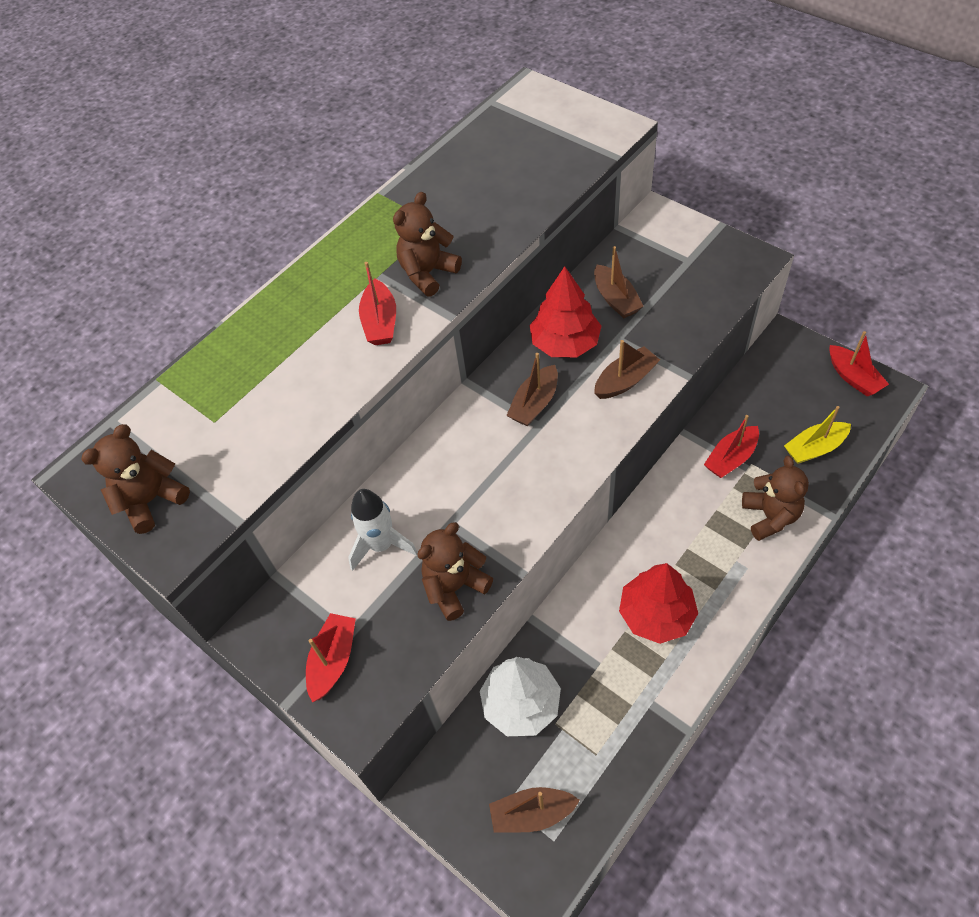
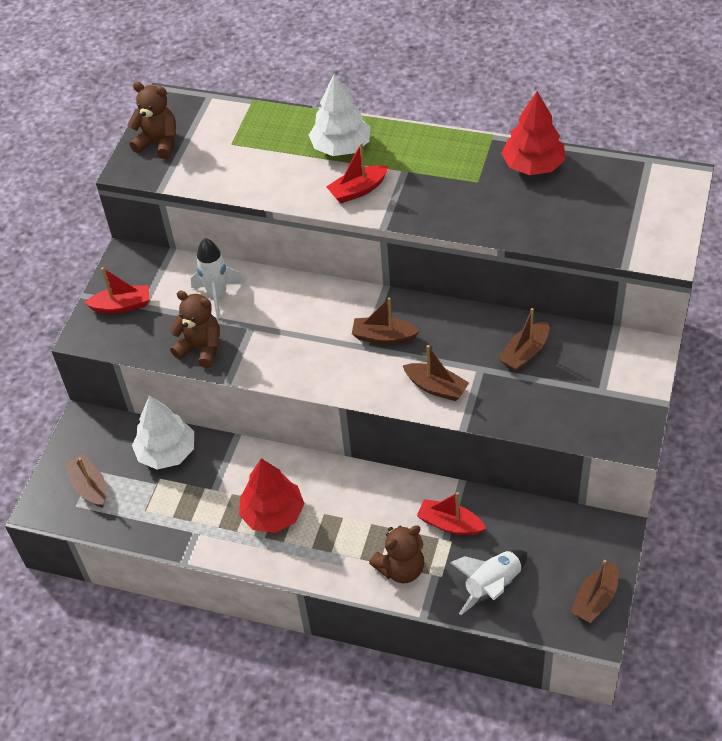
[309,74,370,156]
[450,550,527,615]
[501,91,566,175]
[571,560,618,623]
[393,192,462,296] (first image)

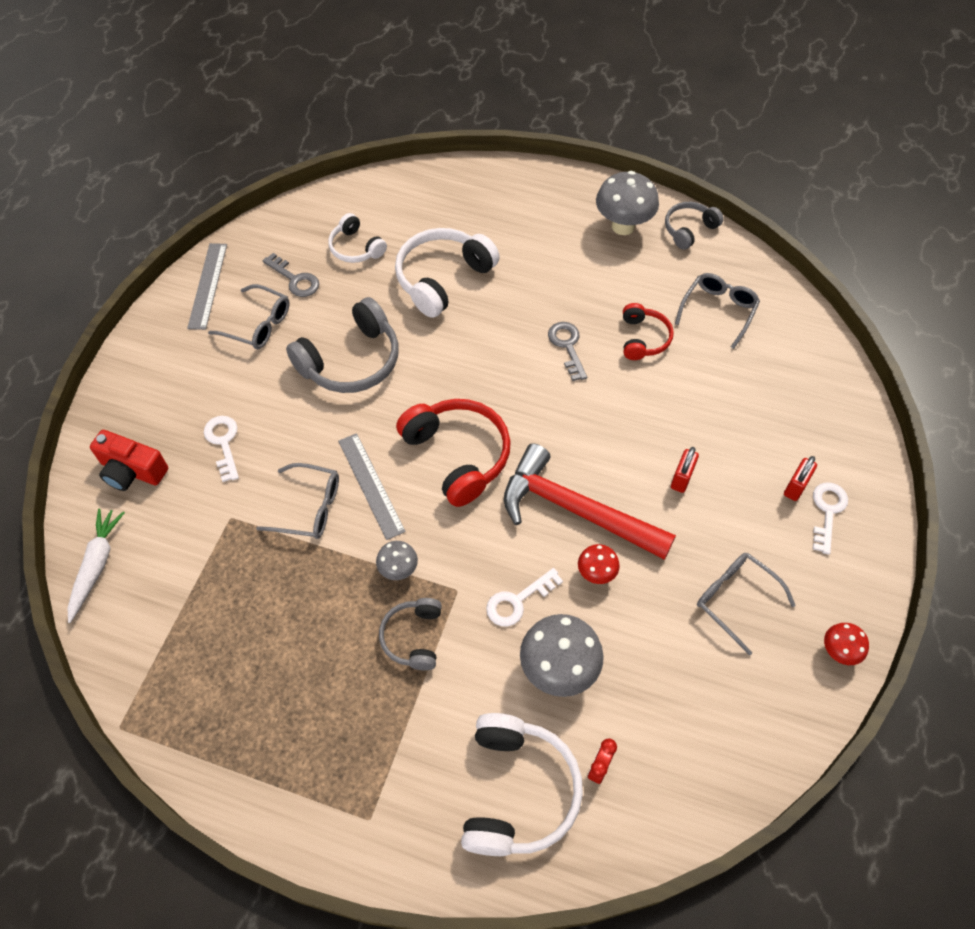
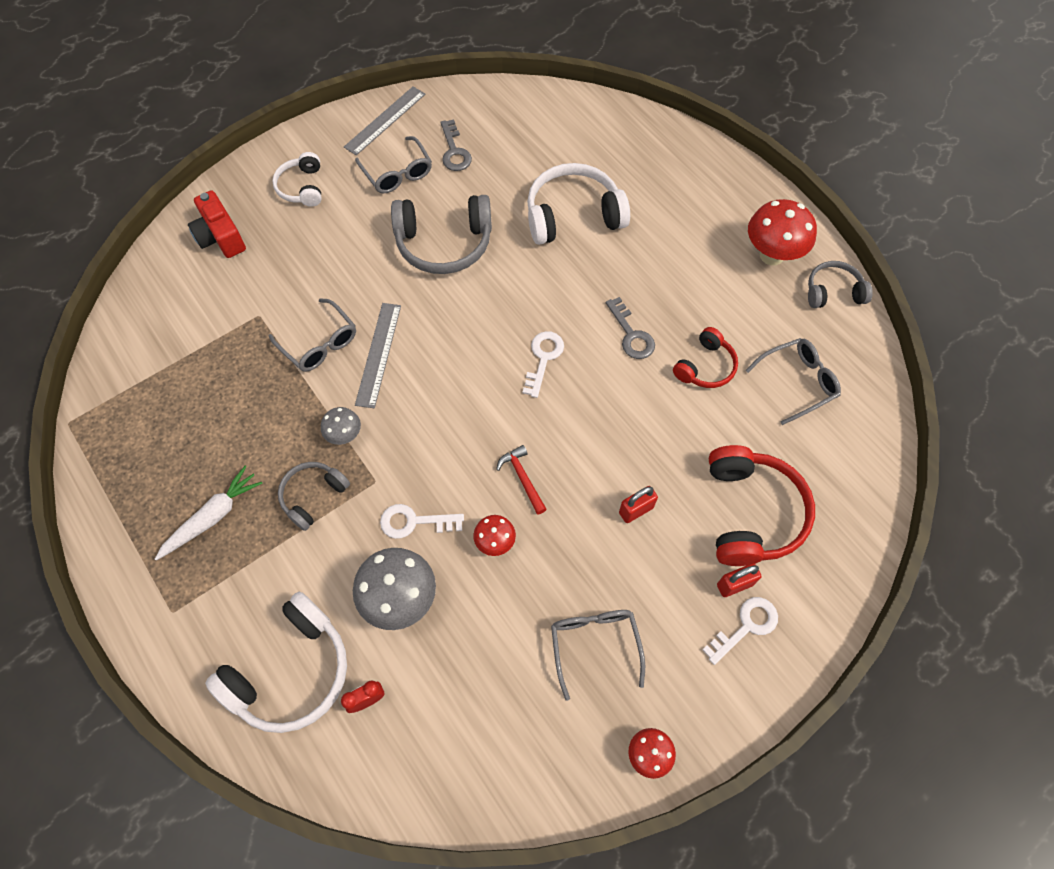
[155,466,263,561]
[272,152,322,207]
[496,445,547,515]
[522,331,564,398]
[606,297,655,359]
[709,445,815,566]
[748,199,817,265]

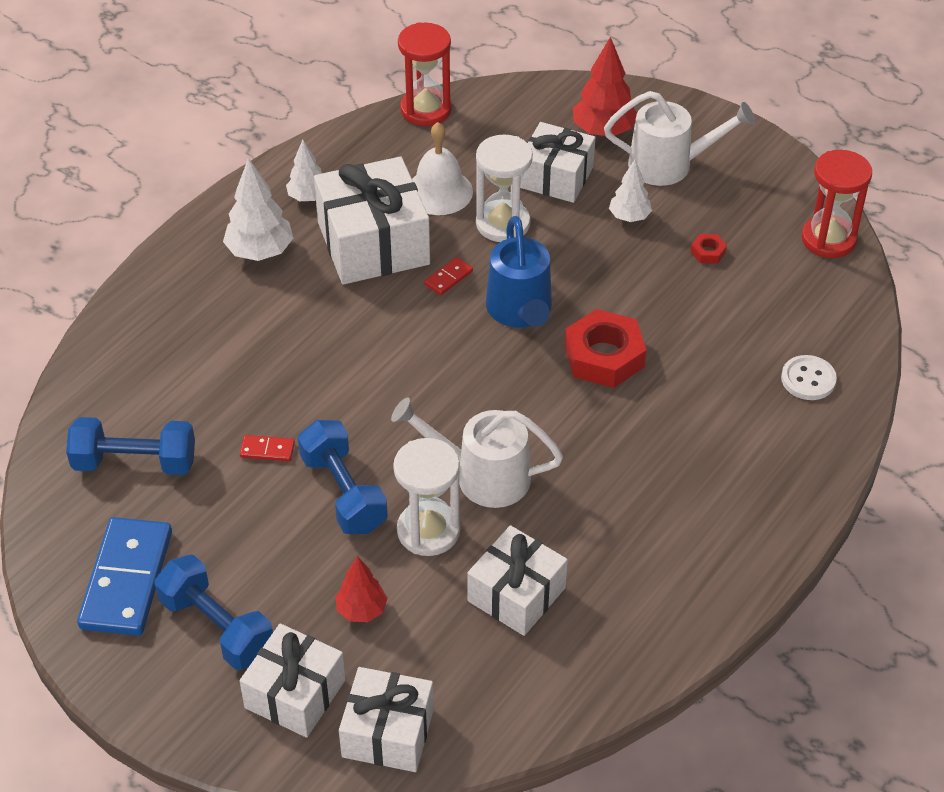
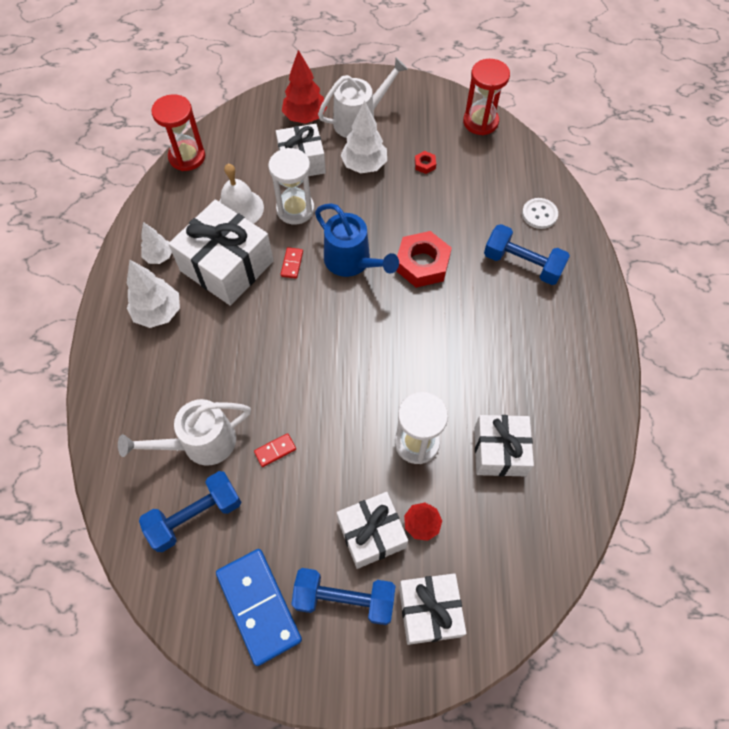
[118,399,251,466]
[337,492,408,569]
[341,100,387,173]
[484,224,570,285]

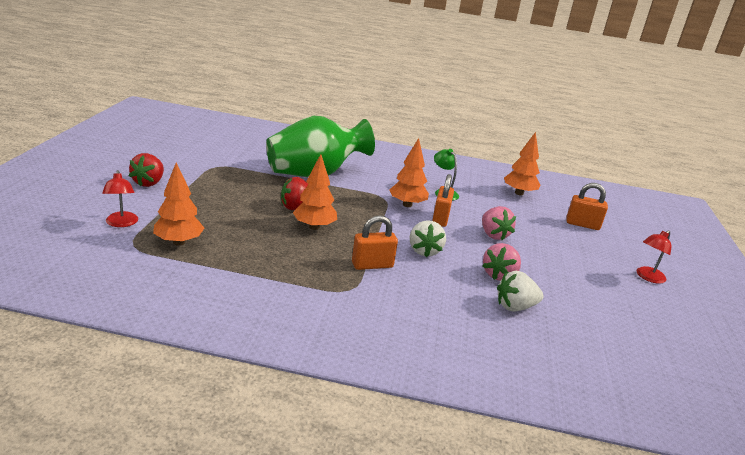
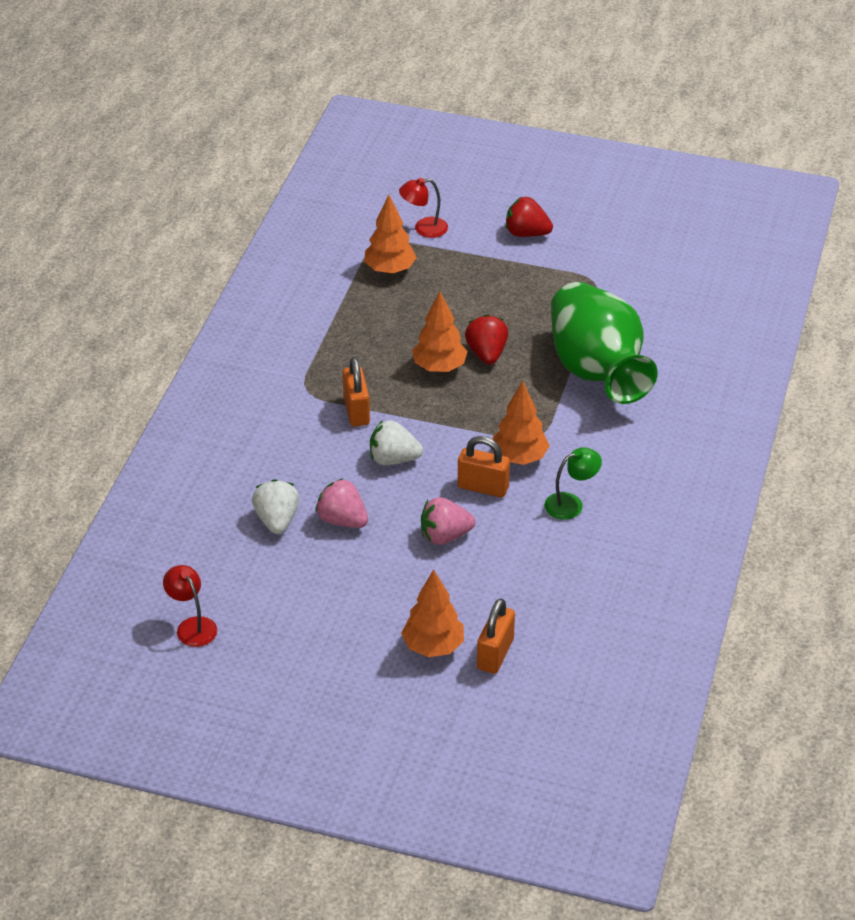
[163,565,217,647]
[401,569,464,657]

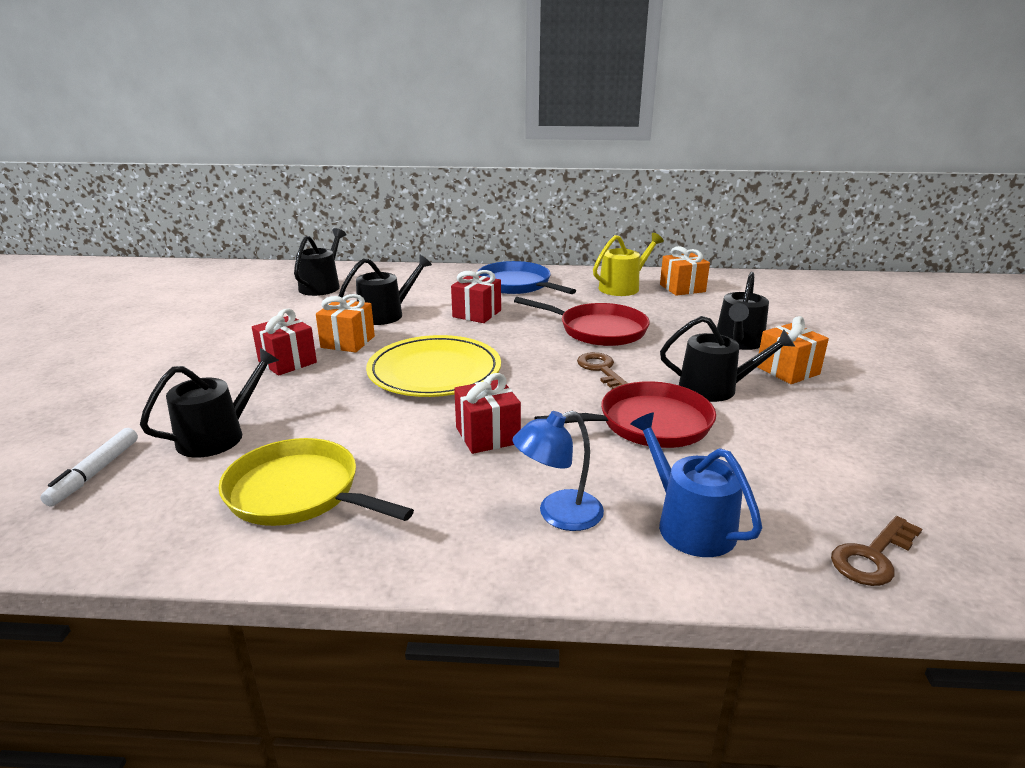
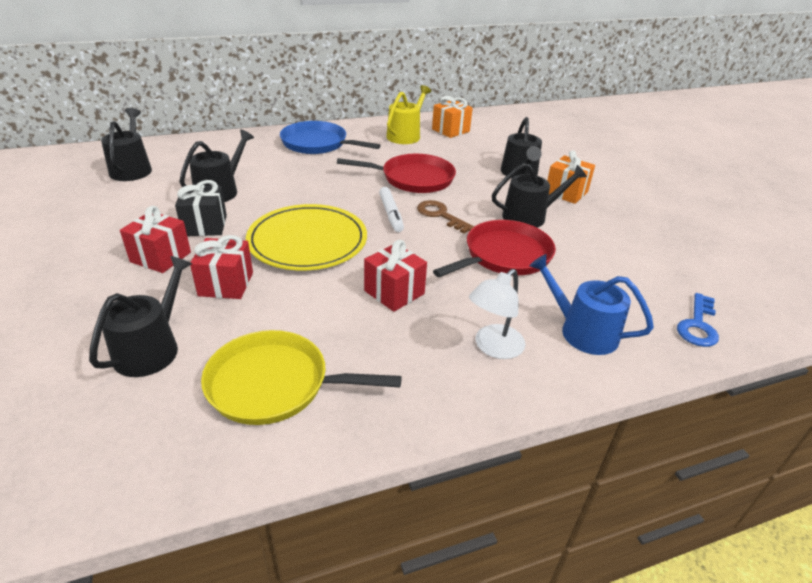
[175,180,227,236]
[190,235,253,299]
[379,187,404,232]
[469,269,525,359]
[677,293,719,347]

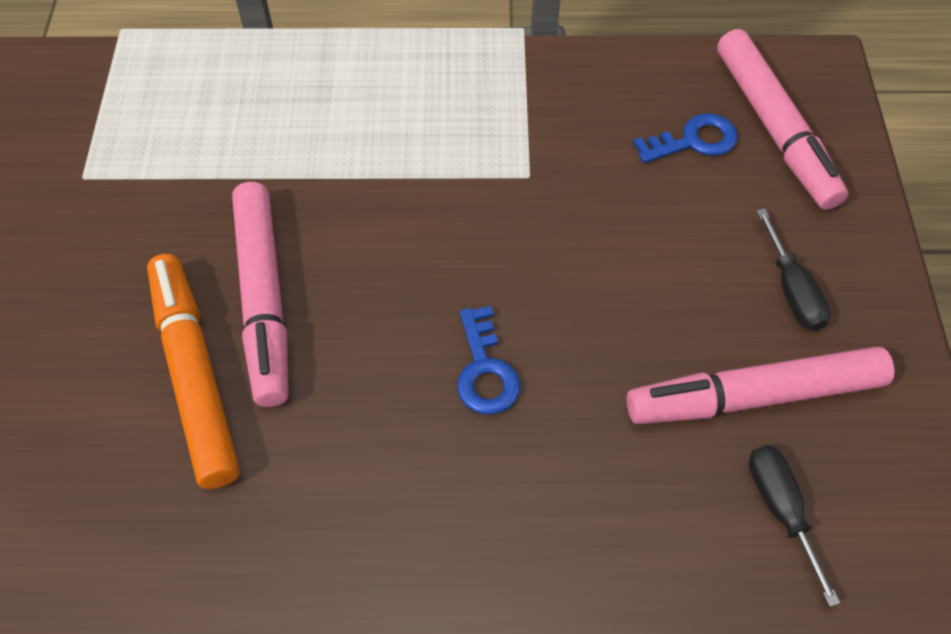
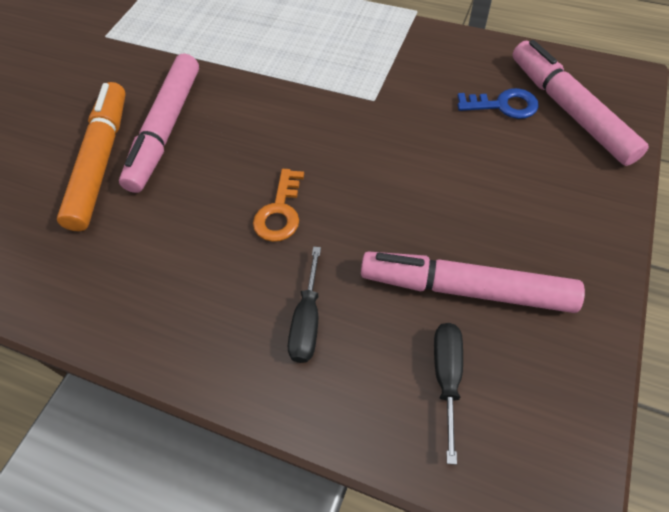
[253,169,304,242]
[288,247,321,363]
[512,40,649,166]

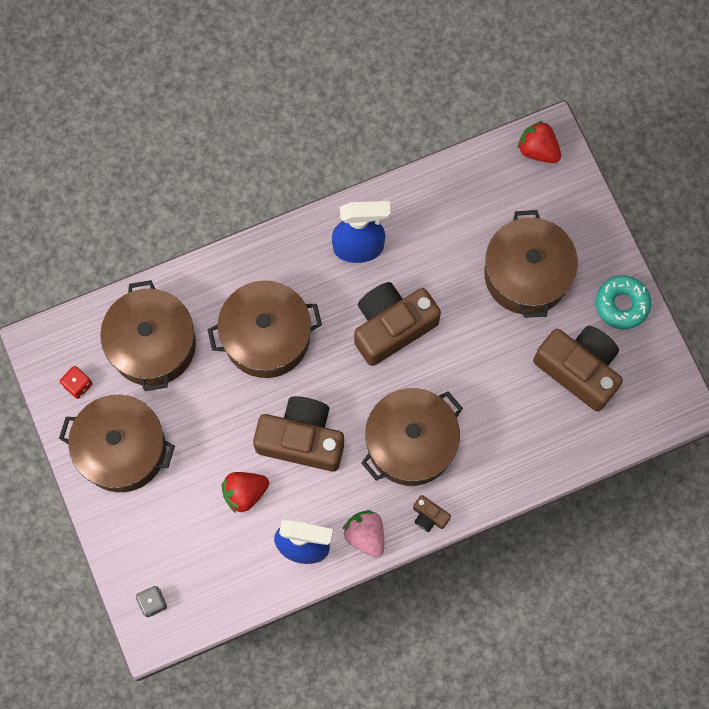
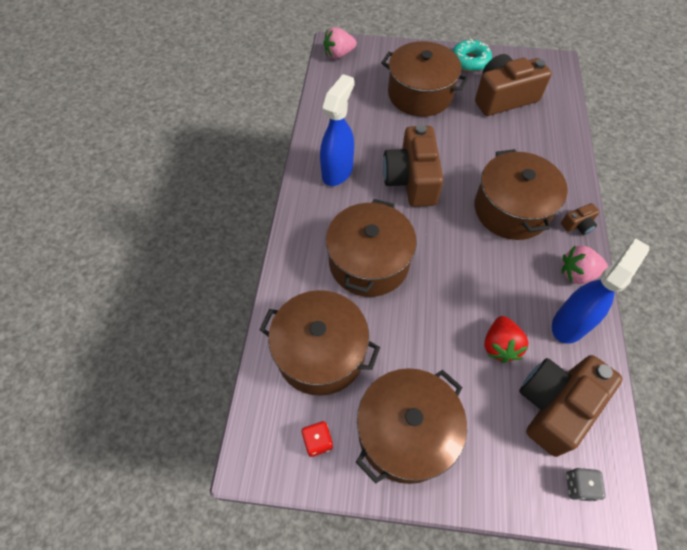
[324,27,357,59]
[519,355,623,457]

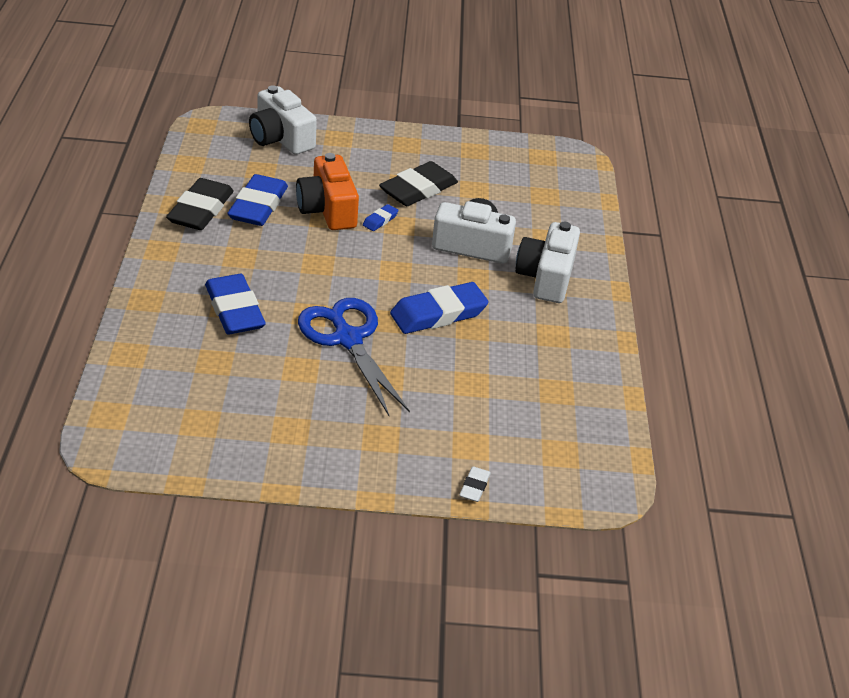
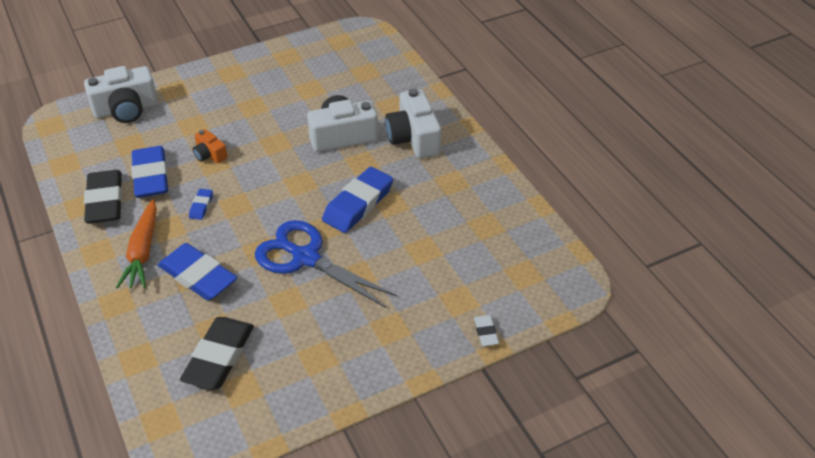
[84,66,158,123]
[116,199,157,289]
[180,317,254,390]
[189,189,213,220]
[192,129,228,163]

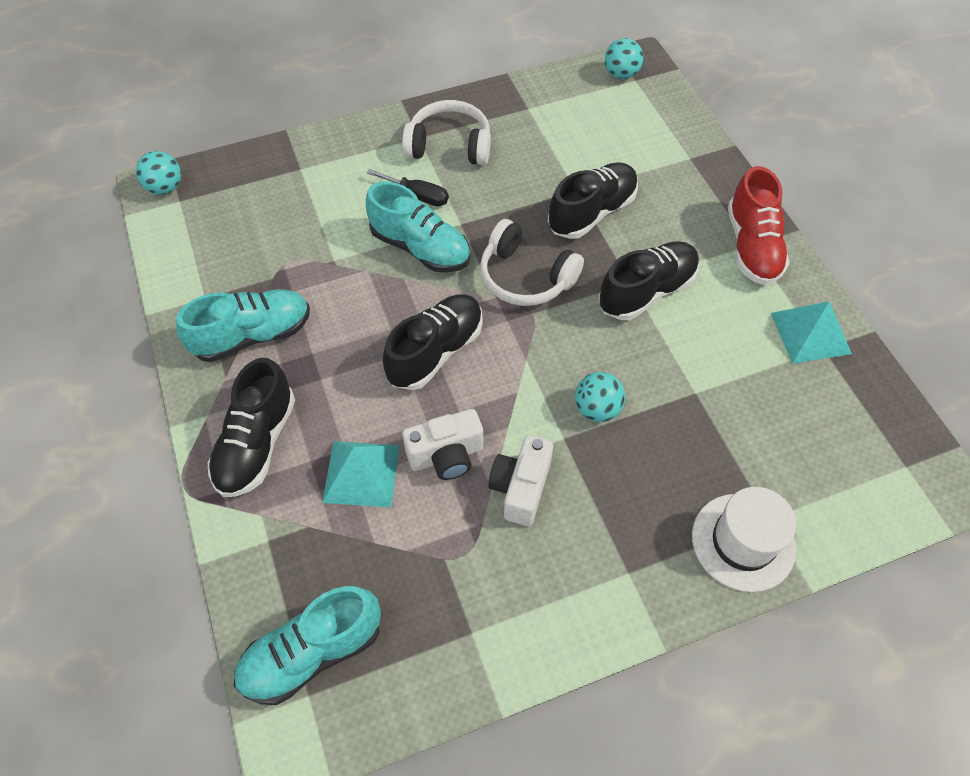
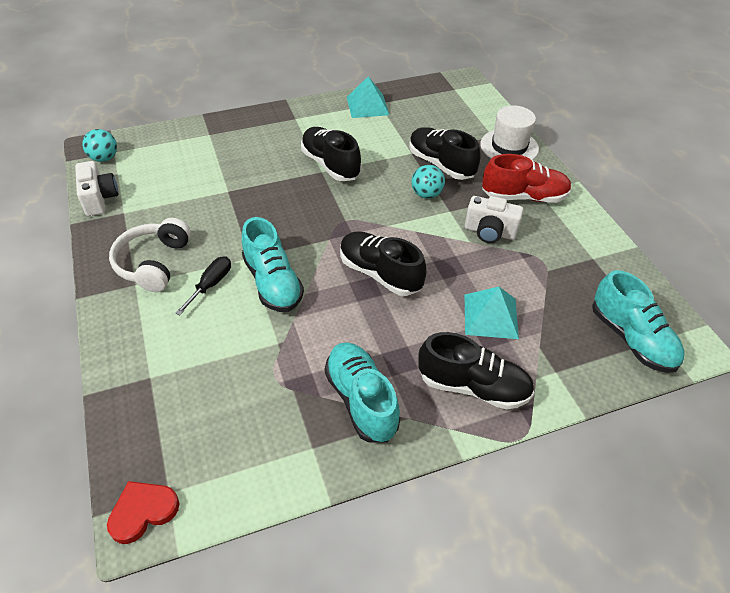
[75,161,118,216]
[107,481,179,544]
[242,217,304,312]
[409,127,481,180]
[482,154,572,203]
[480,219,584,306] (first image)

